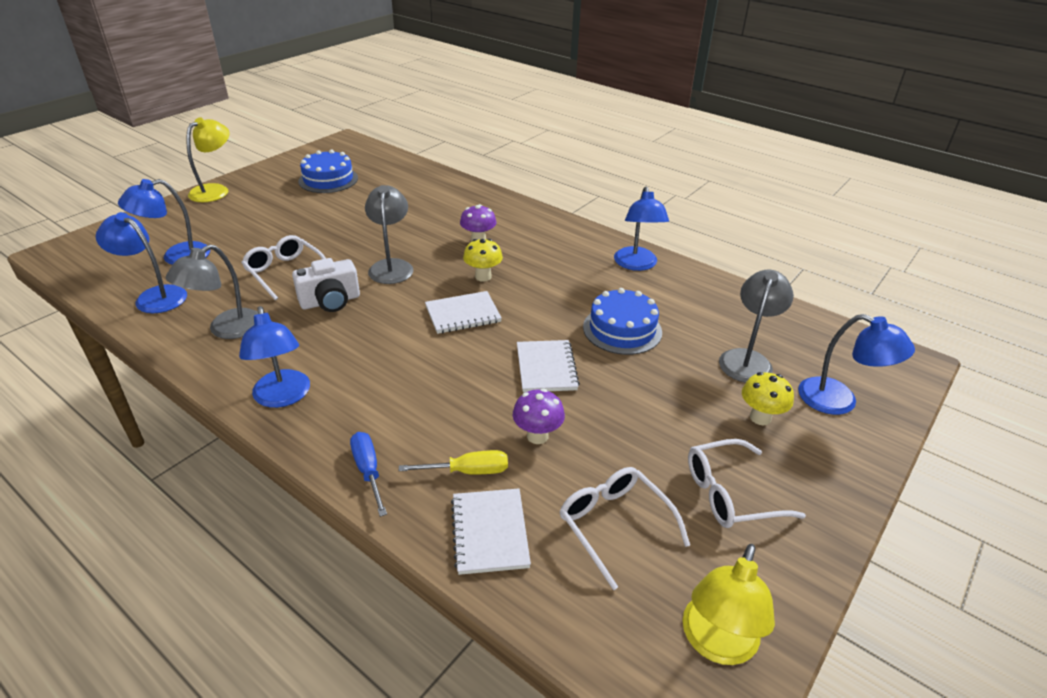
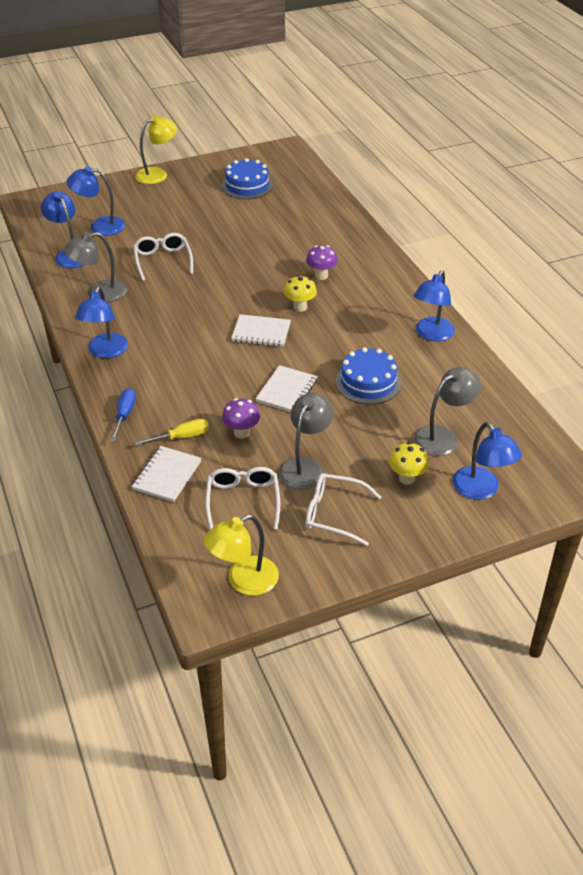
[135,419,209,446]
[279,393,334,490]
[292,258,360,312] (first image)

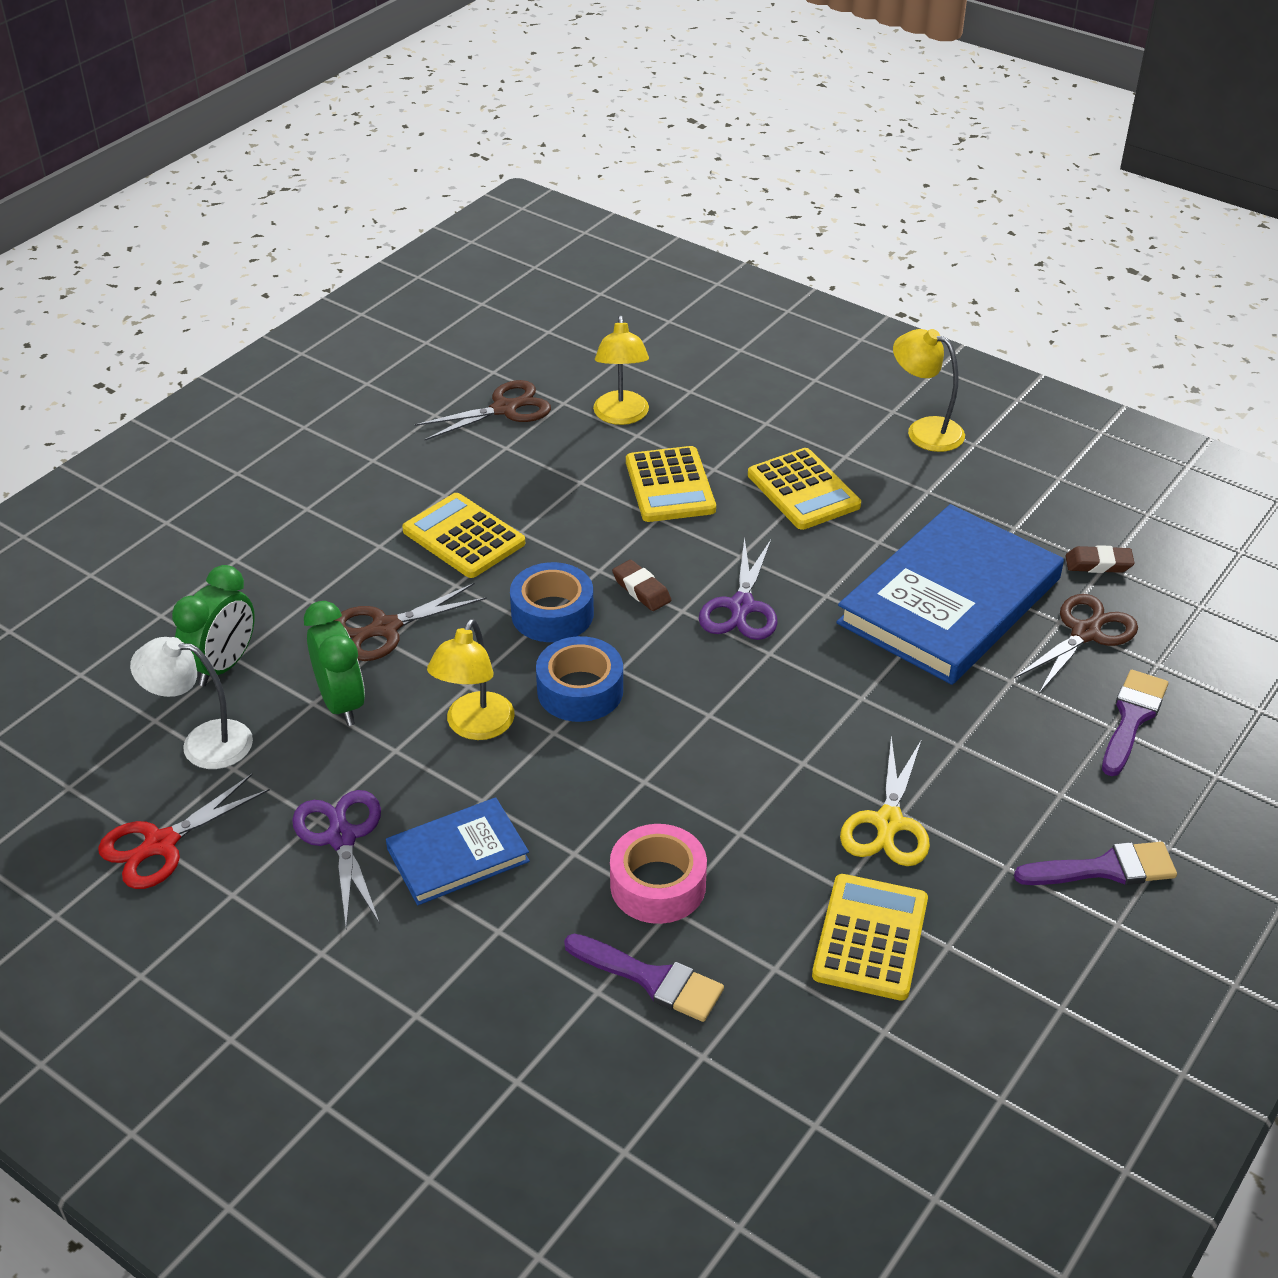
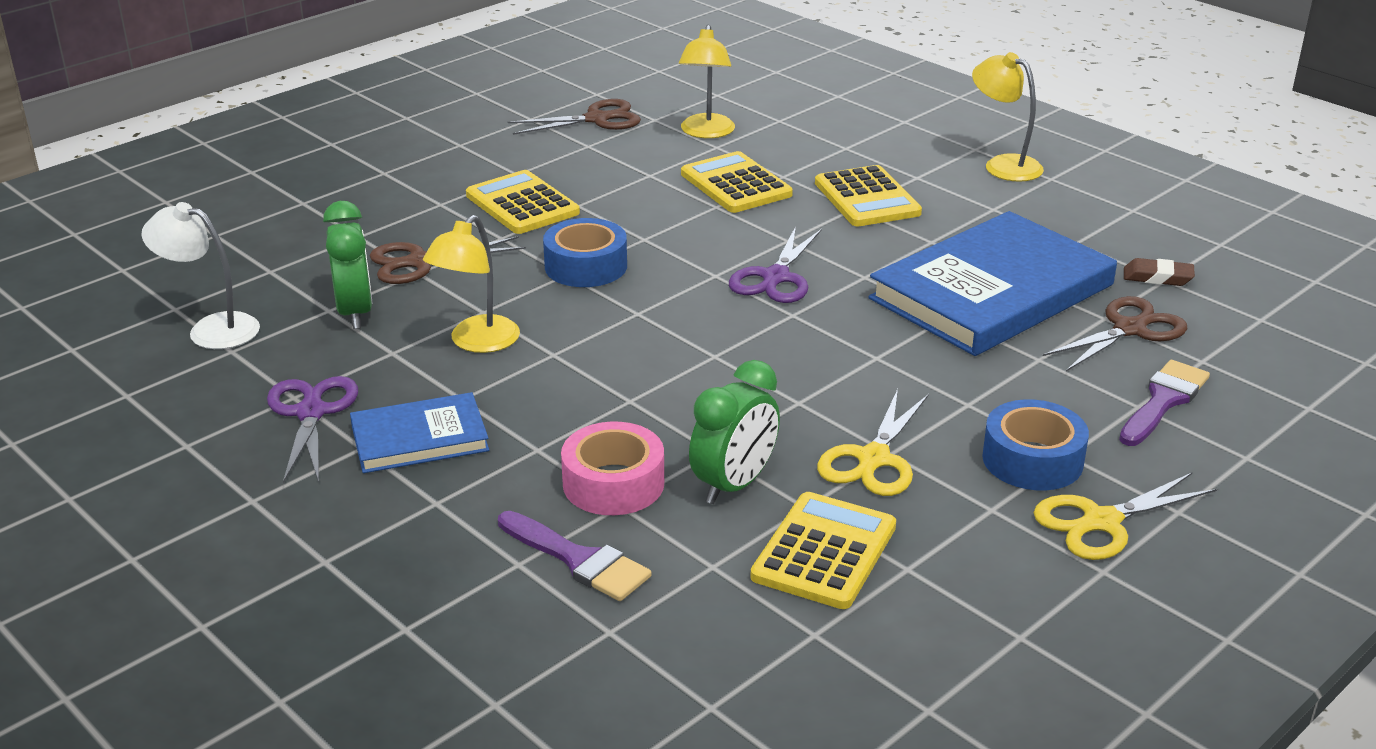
[681,151,793,213]
[689,360,780,504]
[982,399,1089,490]
[1033,473,1217,560]
[98,774,270,889] (first image)
[612,560,671,611] (first image)

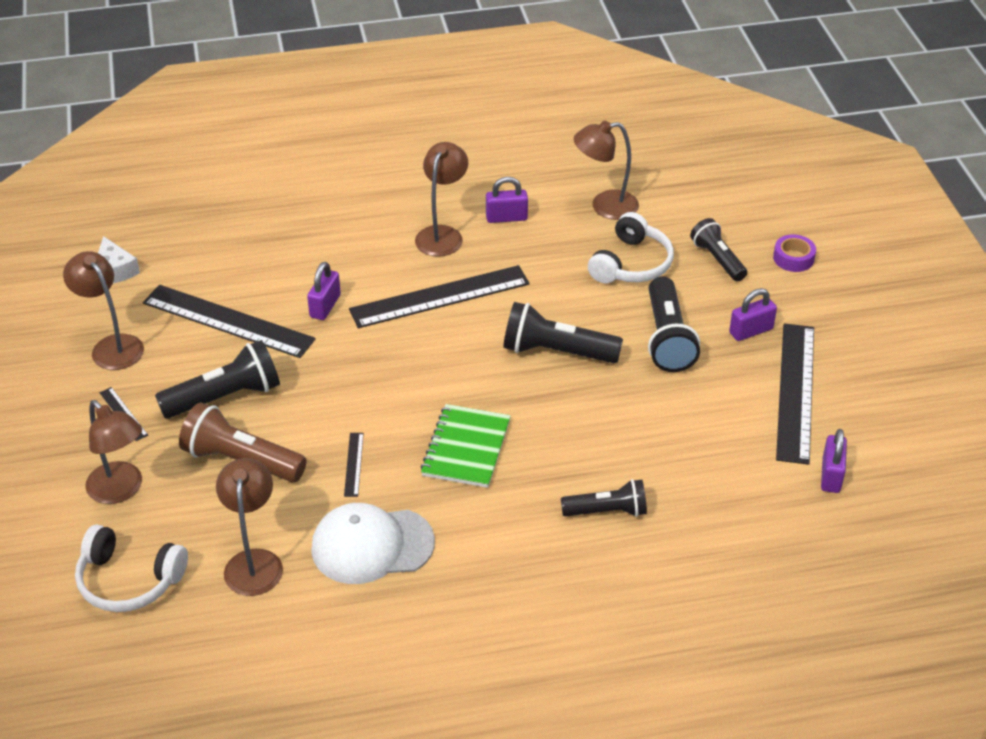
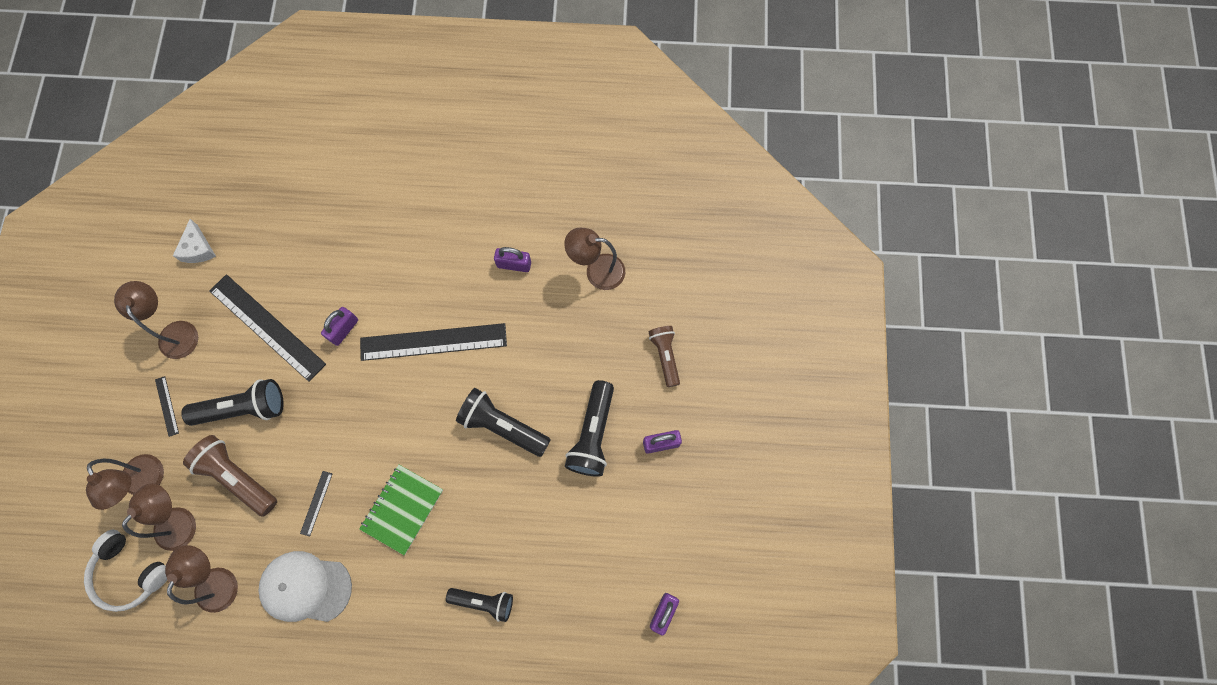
[122,483,196,551]
[648,326,680,387]
[588,212,674,283] (first image)
[773,234,816,272] (first image)
[776,324,814,465] (first image)

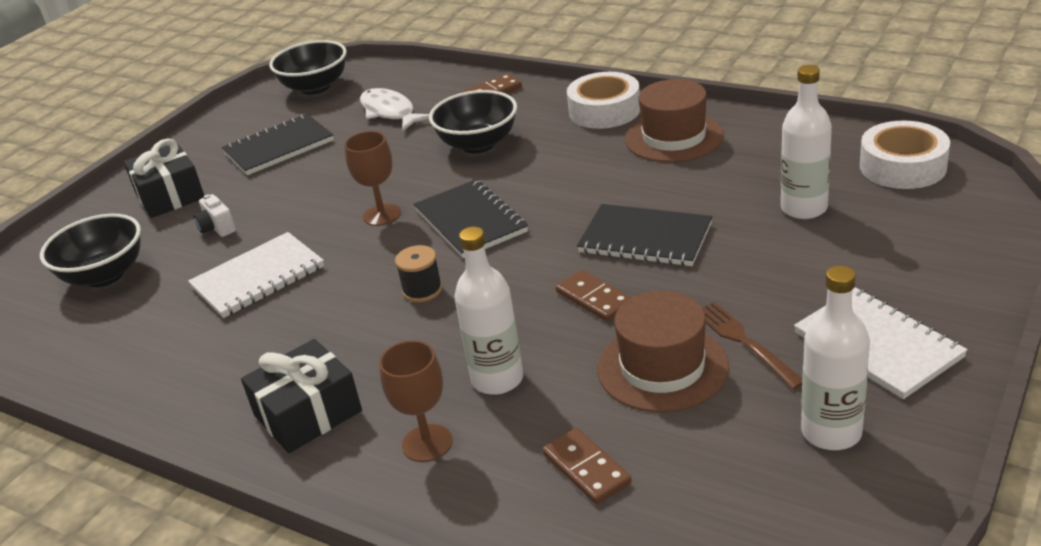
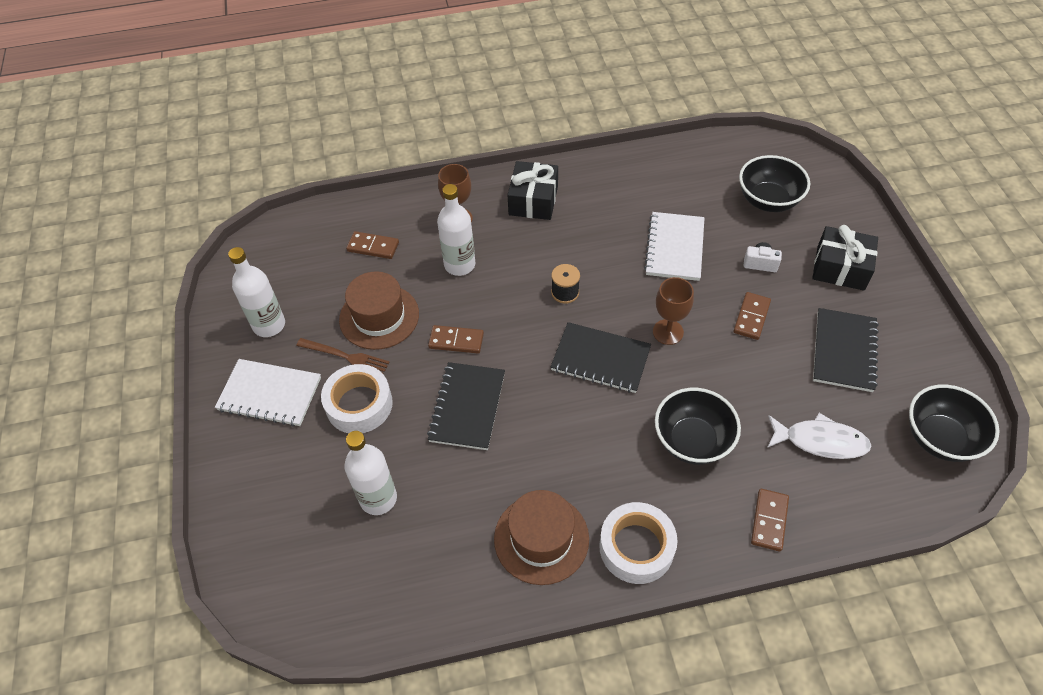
[321,364,393,433]
[427,362,505,450]
[733,292,771,340]

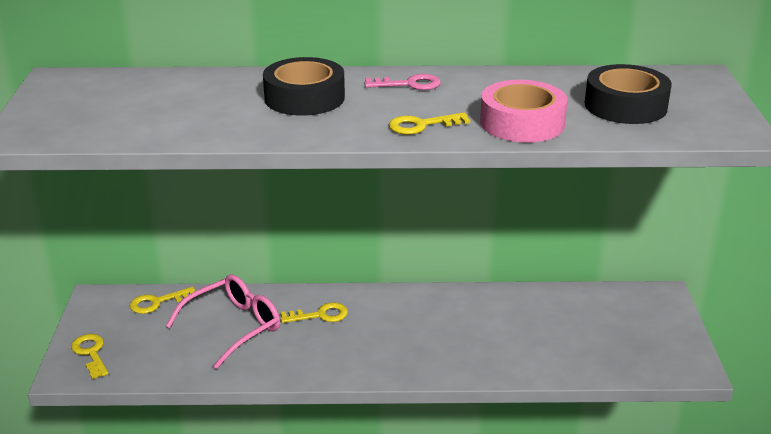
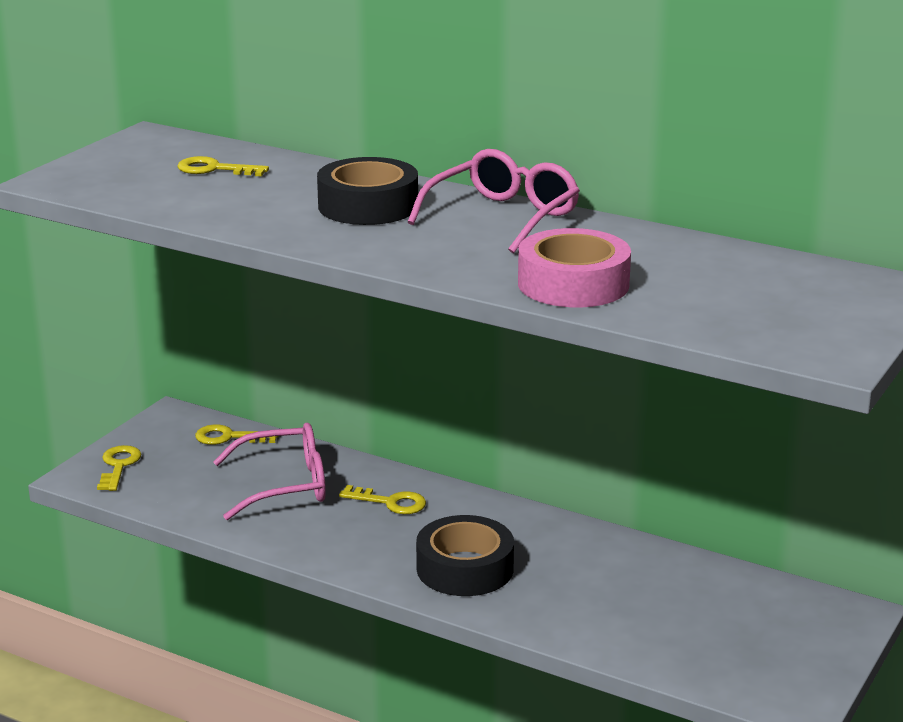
[177,156,269,176]
[407,149,580,253]
[416,515,514,596]

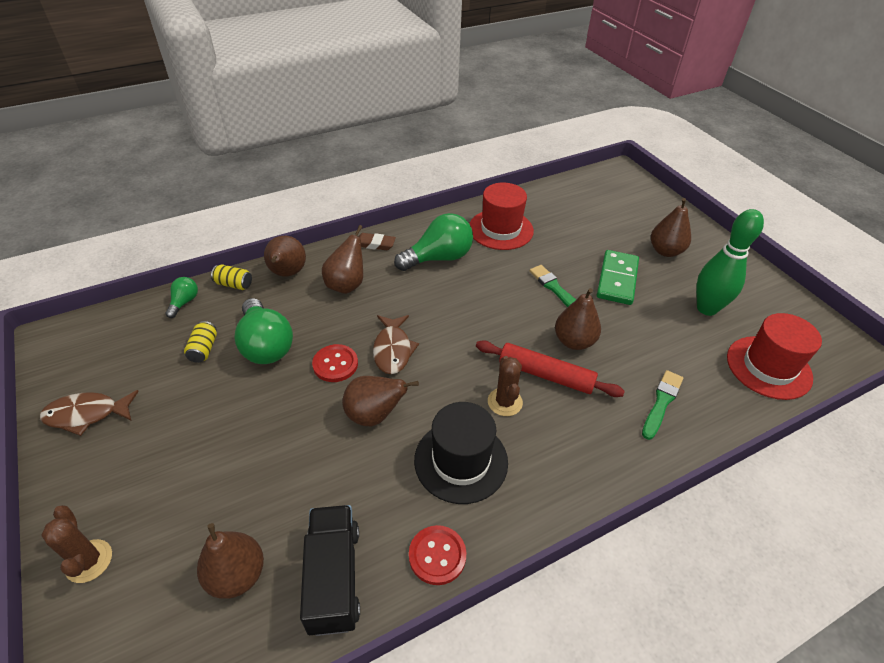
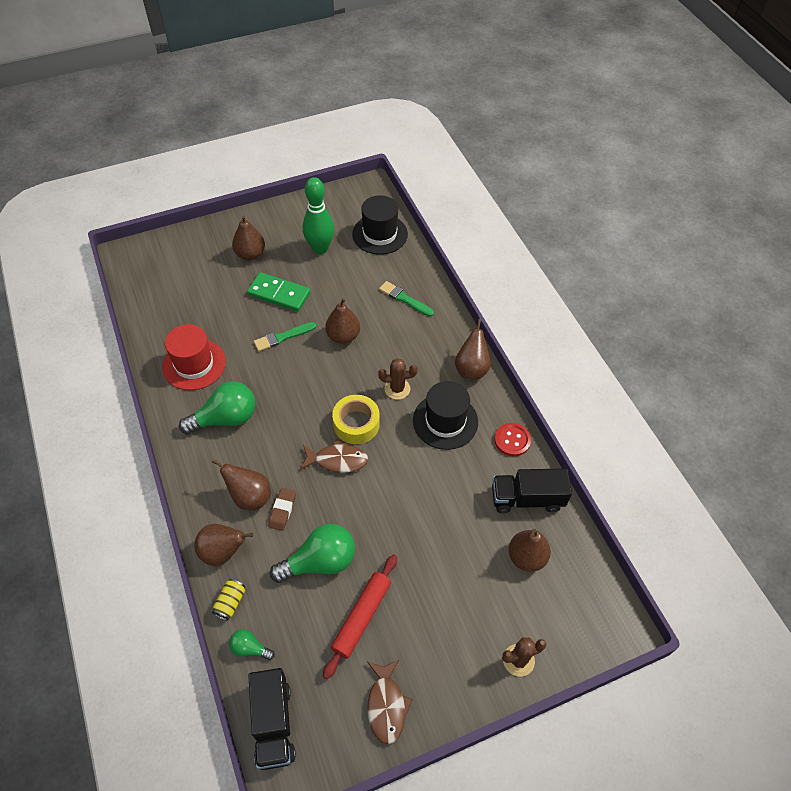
[179,382,255,434]
[248,668,296,770]
[268,488,296,531]
[323,554,397,679]
[332,395,380,444]
[352,195,408,255]
[455,318,491,380]
[184,321,217,363] (first image)
[312,344,358,382] (first image)

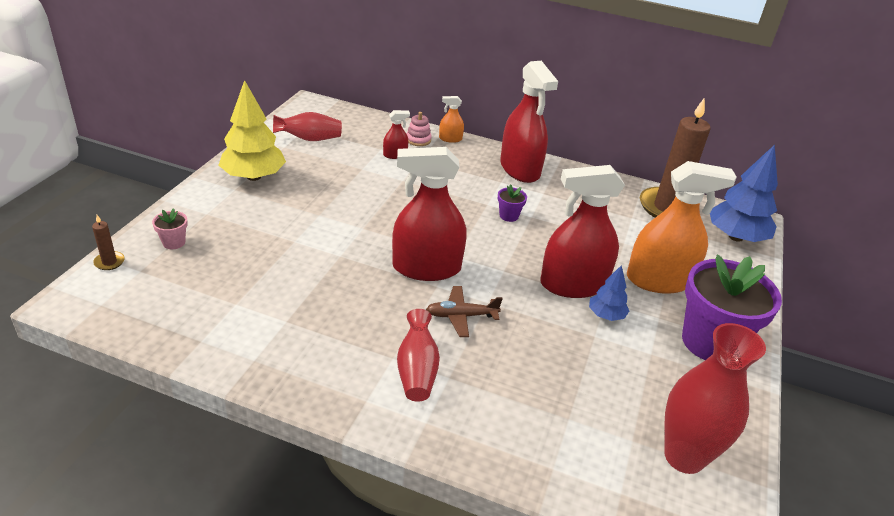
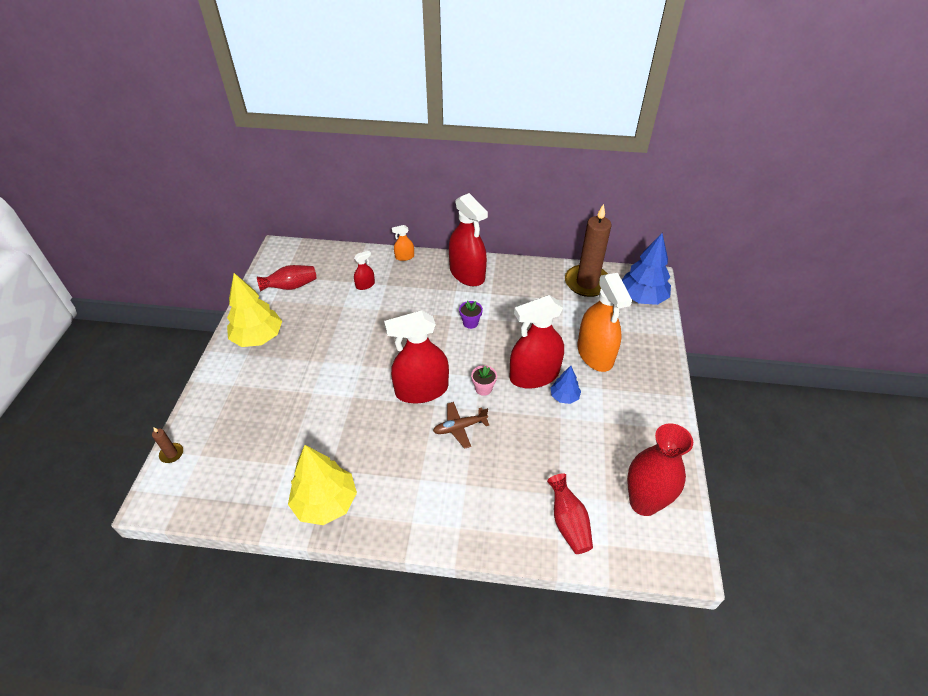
[288,445,357,525]
[471,365,497,396]
[547,474,593,554]
[577,273,632,372]
[407,112,432,146] (first image)
[682,255,782,360] (first image)

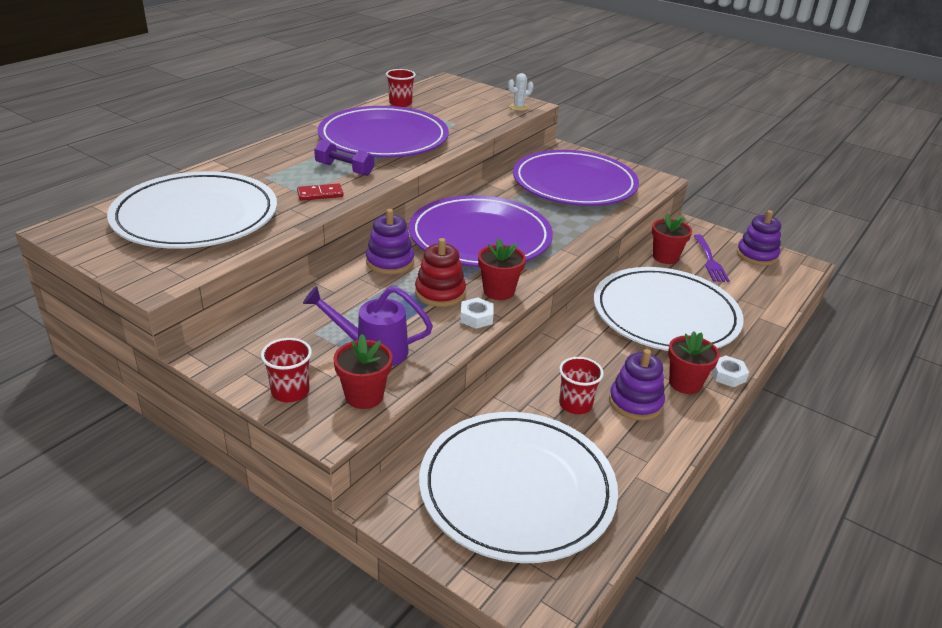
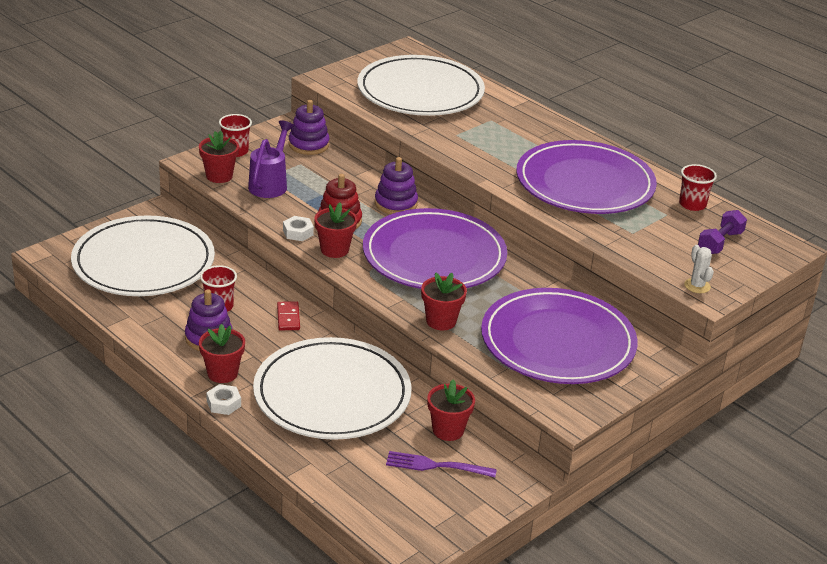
[277,301,300,330]
[289,100,330,155]
[421,272,467,330]
[698,210,747,254]

